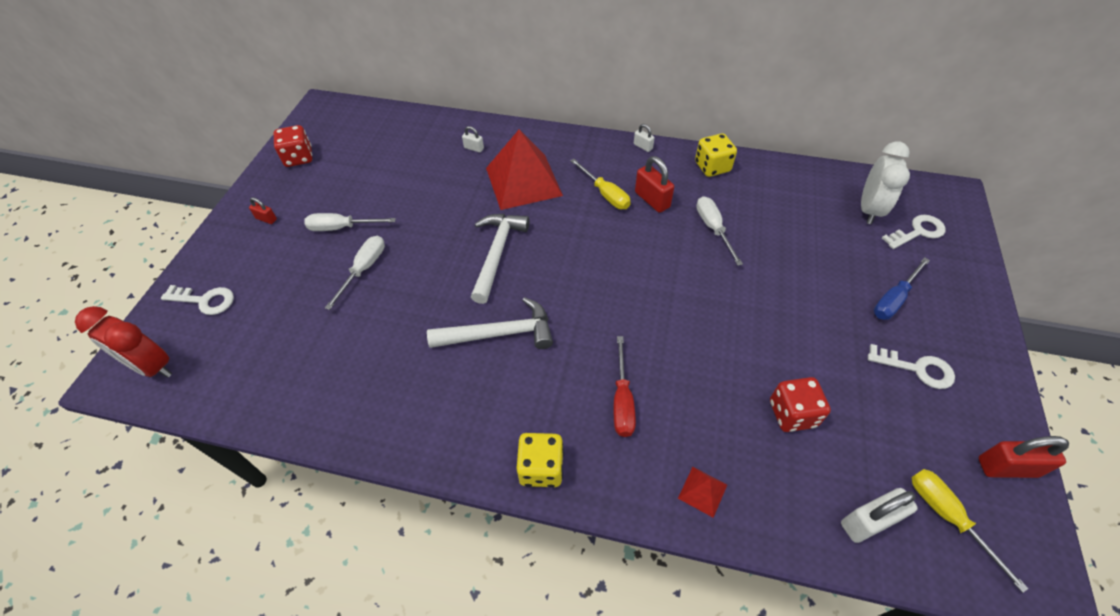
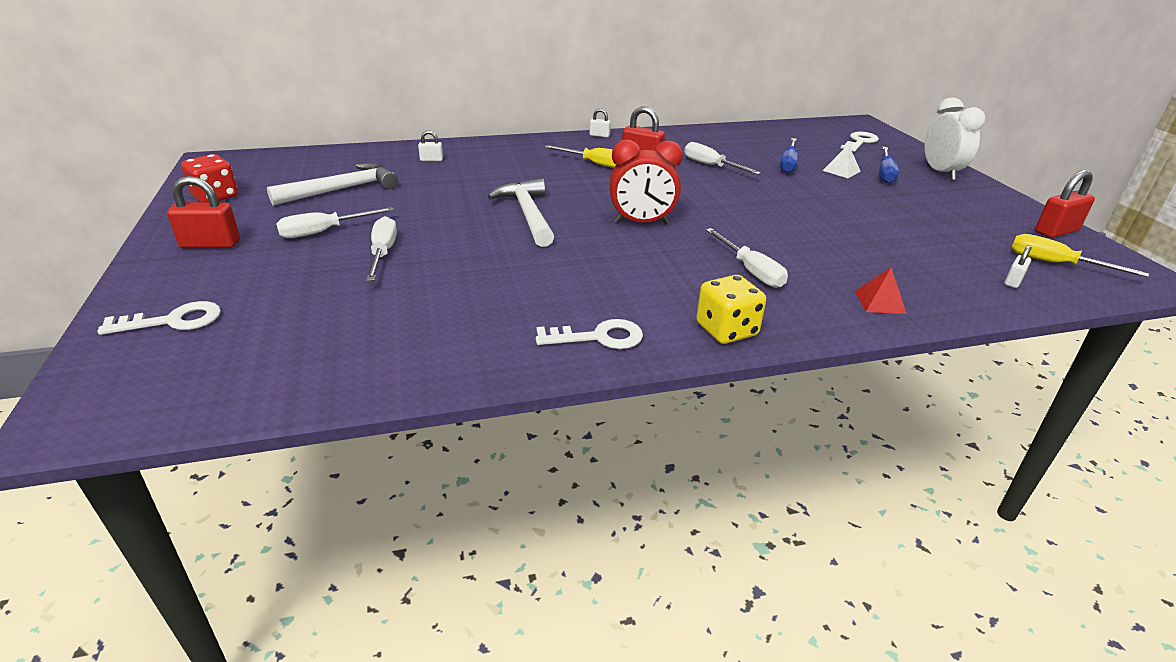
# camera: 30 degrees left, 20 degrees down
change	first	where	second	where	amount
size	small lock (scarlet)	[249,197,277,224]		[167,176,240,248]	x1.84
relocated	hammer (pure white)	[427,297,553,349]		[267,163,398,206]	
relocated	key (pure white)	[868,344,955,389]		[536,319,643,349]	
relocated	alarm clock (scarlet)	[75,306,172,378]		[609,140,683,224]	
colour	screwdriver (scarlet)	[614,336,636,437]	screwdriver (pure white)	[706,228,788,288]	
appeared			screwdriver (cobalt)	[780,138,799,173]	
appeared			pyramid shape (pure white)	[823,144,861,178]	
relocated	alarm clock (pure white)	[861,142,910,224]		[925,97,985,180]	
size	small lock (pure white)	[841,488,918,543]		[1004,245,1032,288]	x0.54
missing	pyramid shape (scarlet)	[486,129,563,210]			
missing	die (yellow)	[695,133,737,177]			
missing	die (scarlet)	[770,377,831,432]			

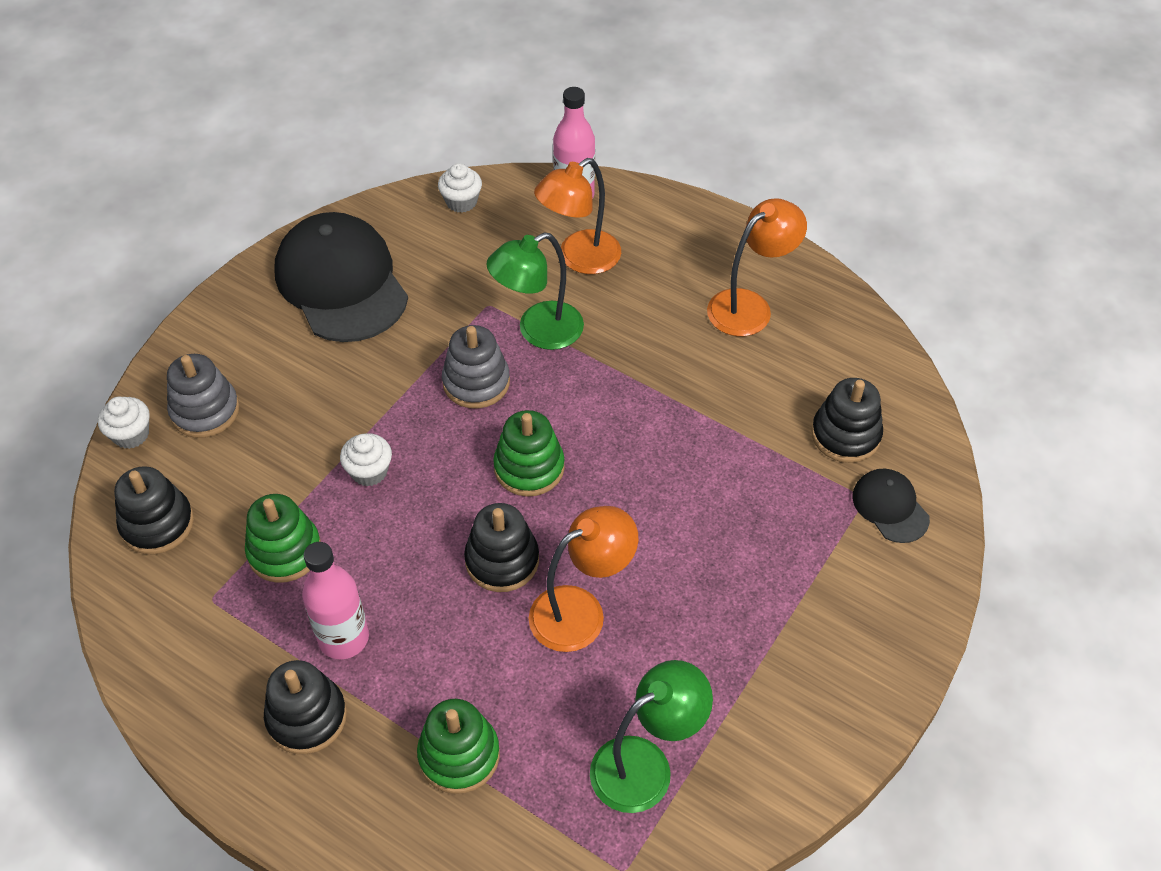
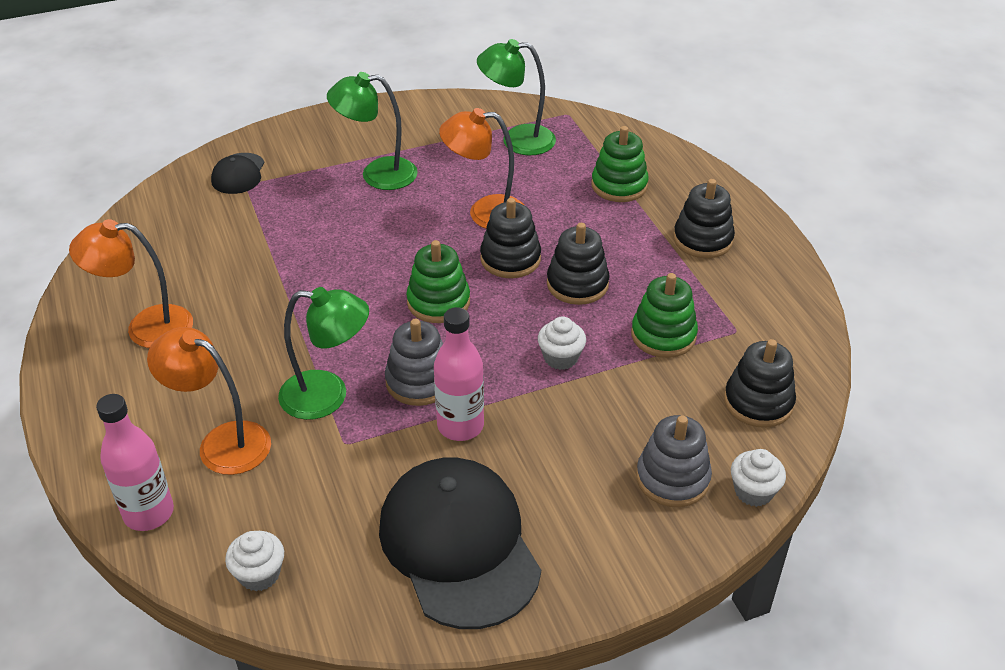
# camera: 145 degrees left, 10 degrees down
change	first	where	second	where	amount
spun	lamp (orange-coloured)	[534,158,621,274]		[147,327,271,475]	150 degrees counterclockwise
appeared			lamp (emerald)	[327,72,418,190]	
spun	cap (ebony)	[274,212,408,342]		[379,457,541,629]	150 degrees clockwise
relocated	drink bottle (rose-pink)	[302,542,369,659]		[434,307,484,441]	
relocated	stacking toy (ebony)	[811,378,883,463]		[547,223,610,305]	

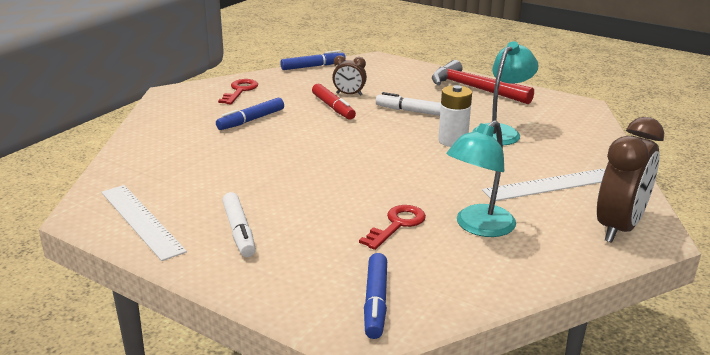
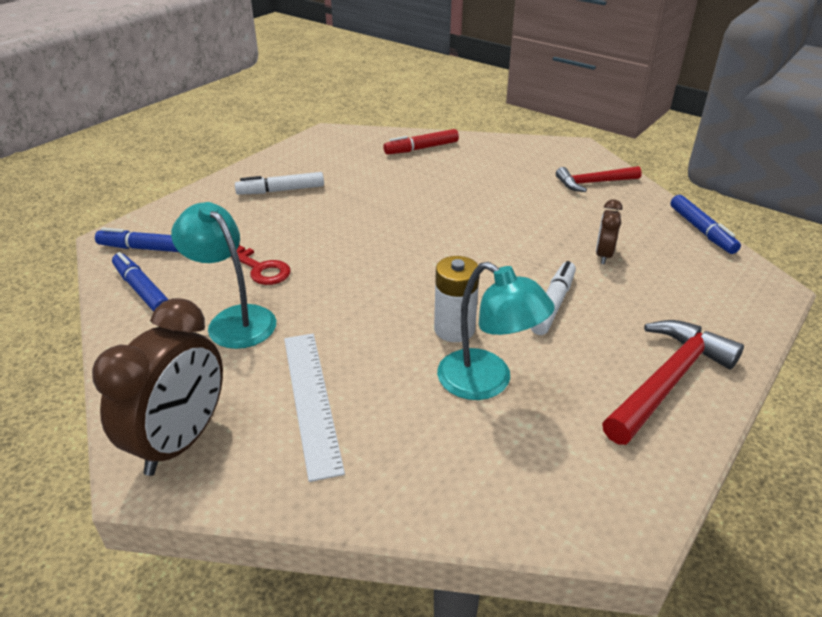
# camera: 95 degrees right, 10 degrees up
change	first	where	second	where	amount
spun	alarm clock (dark brown)	[597,117,664,243]		[92,298,223,476]	105 degrees counterclockwise
relocated	felt pen (cobalt)	[216,98,284,130]		[112,252,169,312]	
relocated	felt pen (scarlet)	[312,84,356,119]		[383,129,459,155]	
exchanged	key (scarlet)	[218,79,258,104]	hammer (scarlet)	[556,166,642,192]	
missing	ruler (pure white)	[101,185,187,261]			

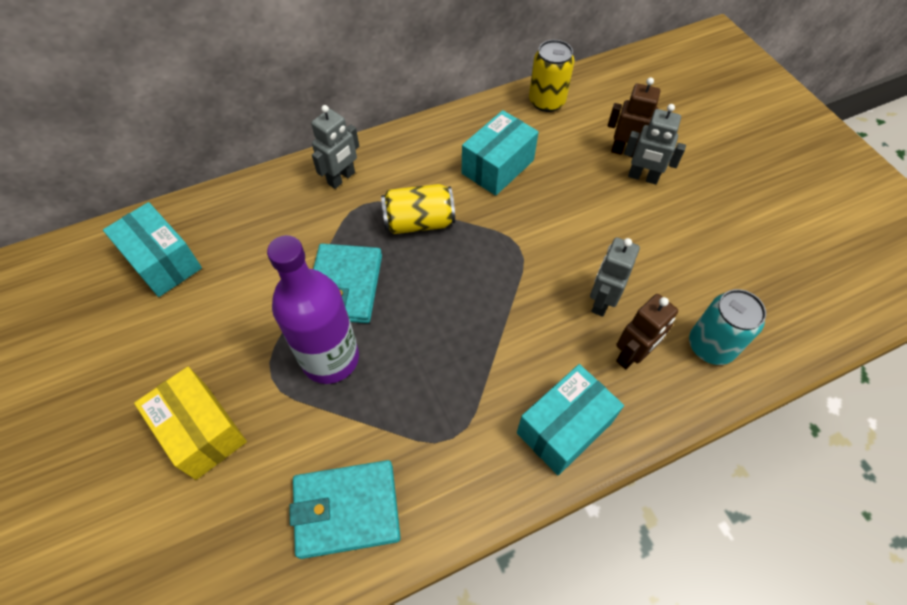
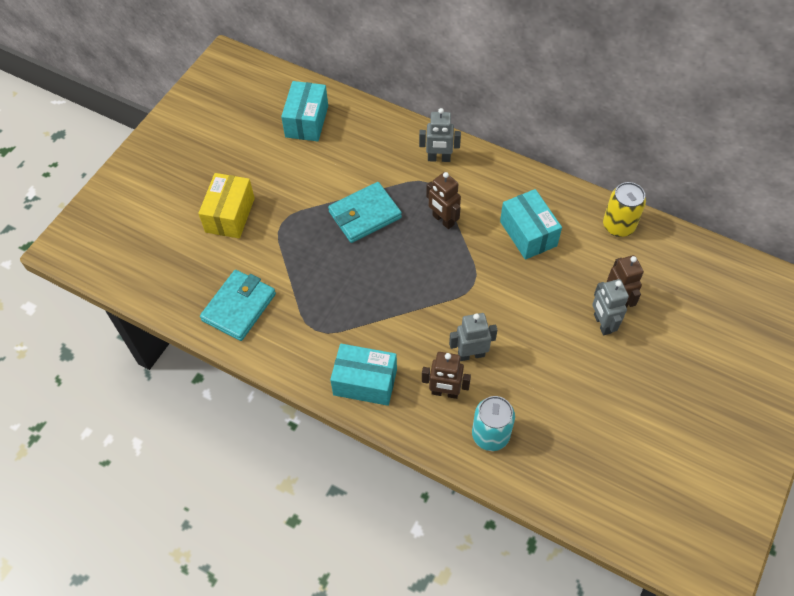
# camera: 55 degrees right, 0 degrees up
change	first	where	second	where	amount
spun	wallet (teal)	[289,460,401,559]		[200,270,276,341]	75 degrees clockwise
exchanged	soda can (yellow)	[381,184,455,234]	robot figure (dark brown)	[426,172,461,229]	
spun	package (teal)	[462,110,539,196]		[500,189,562,260]	60 degrees clockwise
missing	drink bottle (royal purple)	[267,235,359,384]			

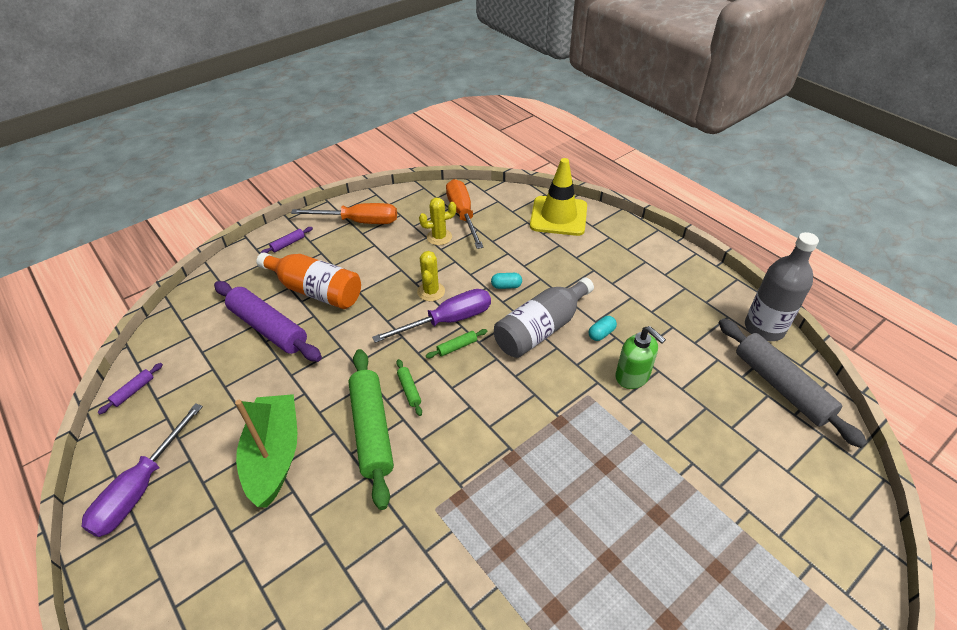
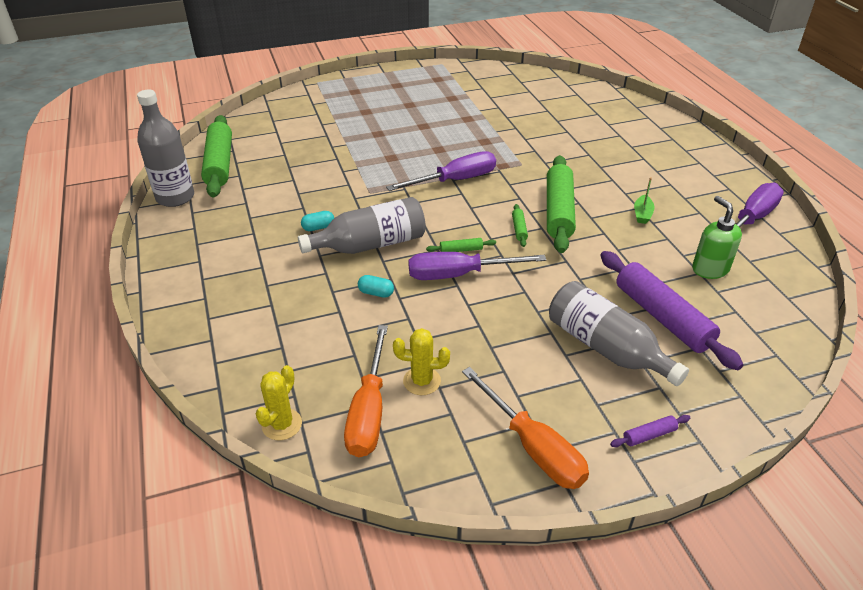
# camera: 160 degrees left, 5 degrees down
change	first	where	second	where	amount
colour	dough roller (ash-grey)	[719,318,867,448]	dough roller (emerald)	[201,115,232,197]	
relocated	prickly plant (yellow)	[417,251,445,301]		[256,365,302,440]	
appeared			screwdriver (royal purple)	[386,151,496,191]	
spun	screwdriver (orange-coloured)	[291,203,397,224]		[462,367,589,489]	150 degrees counterclockwise
colour	drink bottle (orange-coloured)	[256,252,361,309]	drink bottle (ash-grey)	[549,281,689,386]	
size	sailboat (emerald)	[235,394,297,507]		[634,178,655,224]	x0.42
relocated	pump bottle (emerald)	[616,326,666,389]		[692,196,742,279]	
missing	dough roller (royal purple)	[97,363,163,415]			
missing	traffic cone (yellow)	[530,158,587,236]			

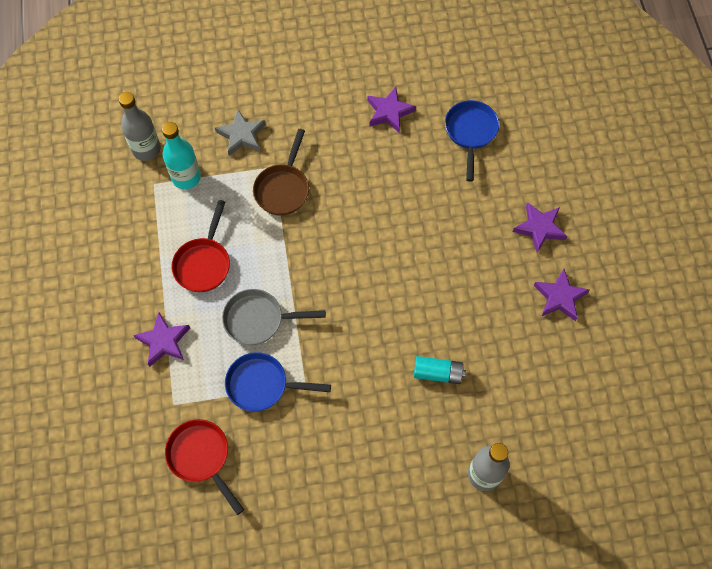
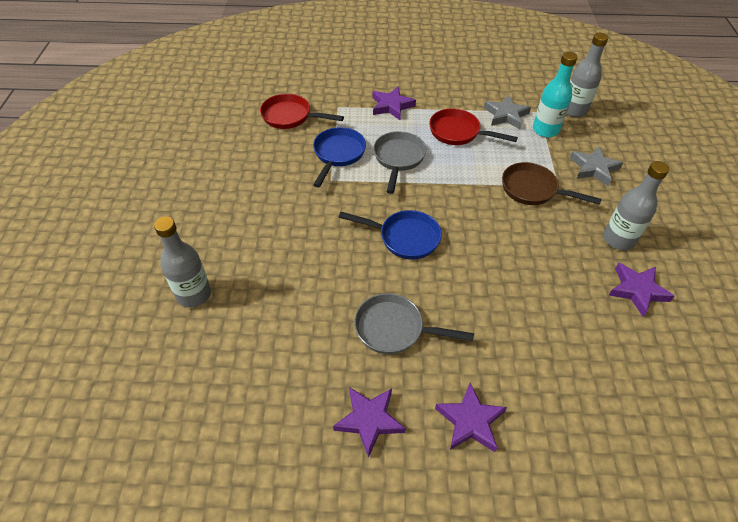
# camera: 100 degrees right, 15 degrees down
change	first	where	second	where	amount
spun	skillet (scarlet)	[165,419,244,515]		[260,94,344,129]	135 degrees counterclockwise
relocated	skillet (cobalt)	[445,100,499,182]		[339,210,442,260]	
appeared			skillet (ash-grey)	[354,293,474,354]	
appeared			five-pointed star (ash-grey)	[484,95,531,129]	
appeared			drink bottle (ash-grey)	[603,161,669,251]	
missing	battery (teal)	[414,356,466,384]			

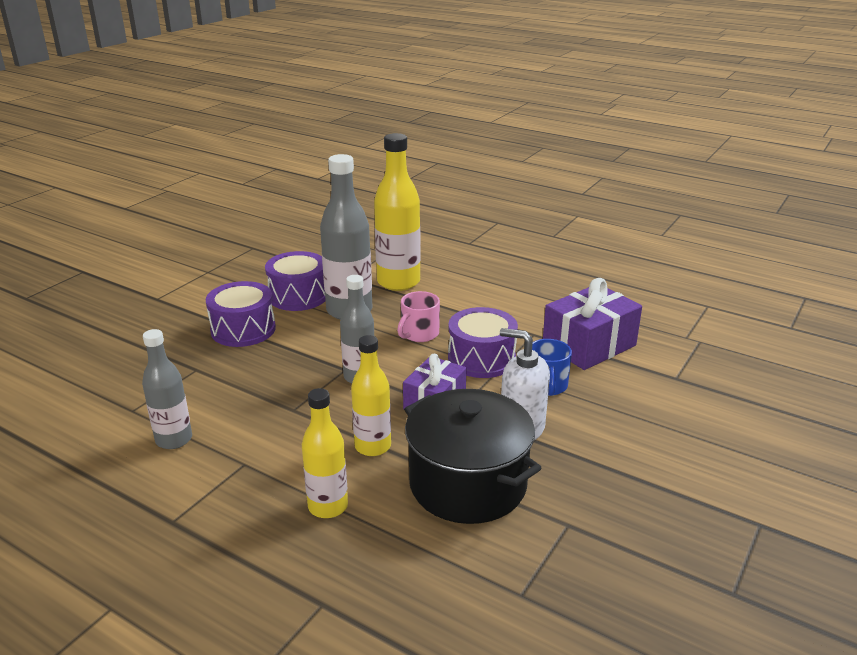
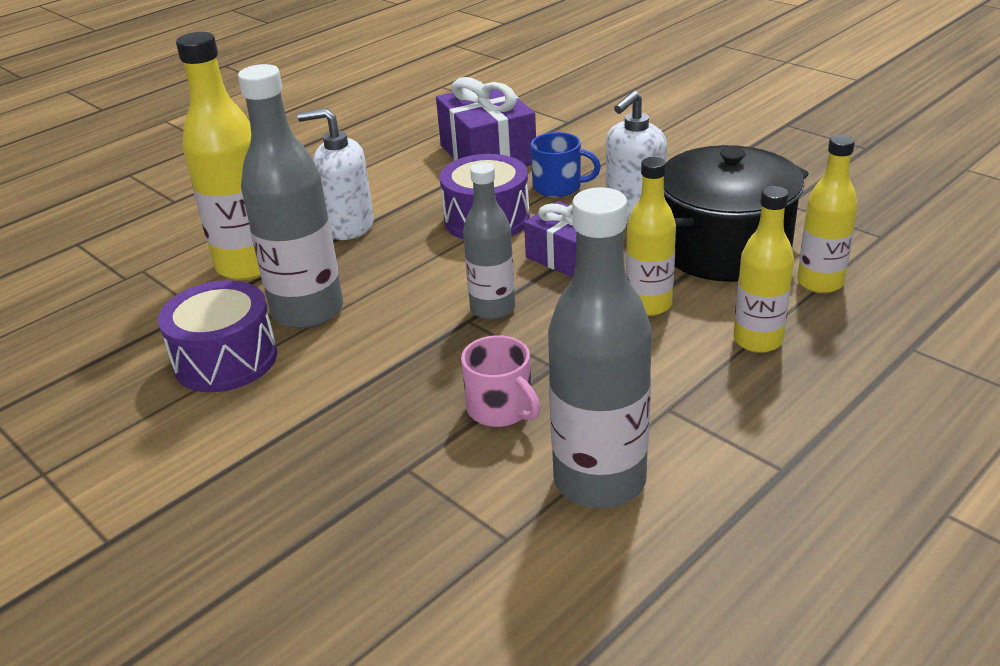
# camera: 75 degrees left, 5 degrees up
change	first	where	second	where	amount
appeared			pump bottle (pure white)	[297,108,374,240]	
relocated	tea mug (rose-pink)	[397,291,440,342]		[461,335,540,427]	
size	drink bottle (ash-grey)	[142,329,192,449]		[548,187,652,509]	x1.62
appeared			drink bottle (yellow)	[797,135,857,293]	
missing	snare drum (royal purple)	[205,281,276,347]			

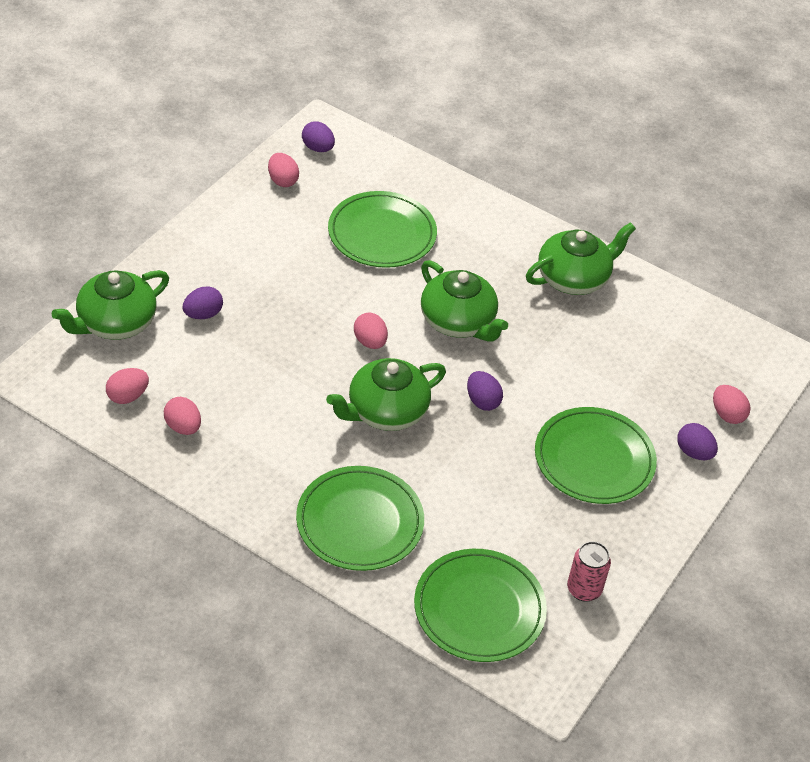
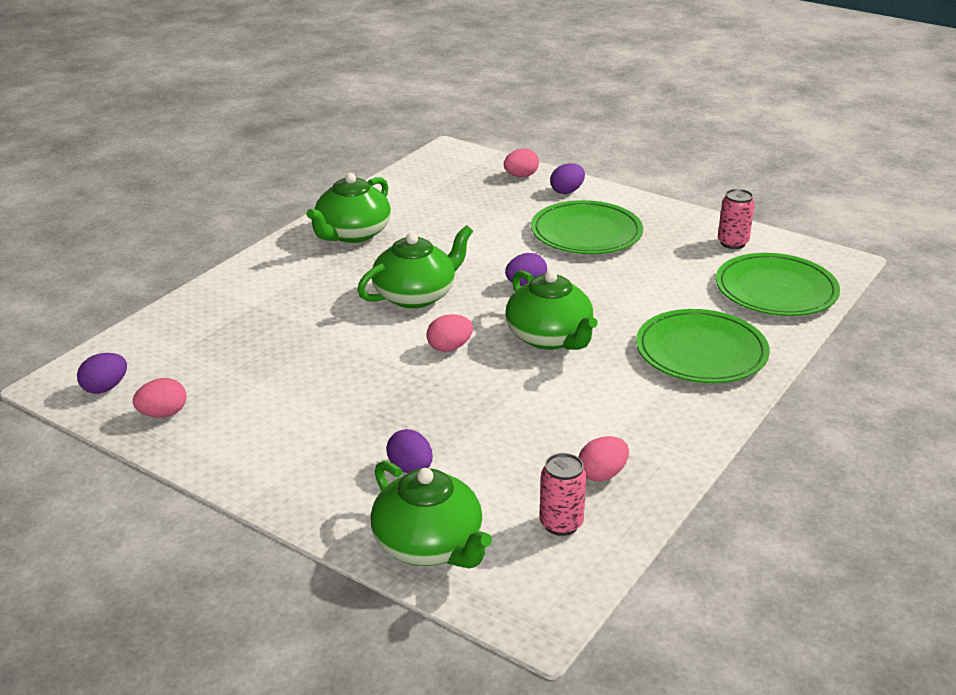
# camera: 85 degrees left, 15 degrees down
change	first	where	second	where	amount
spun	teapot (emerald)	[526,222,636,295]		[307,173,391,243]	120 degrees counterclockwise
exchanged	egg shape (rose-pink)	[106,368,149,404]	soda can (rose-pink)	[539,453,587,536]	
missing	dinner plate (emerald)	[328,191,437,268]			

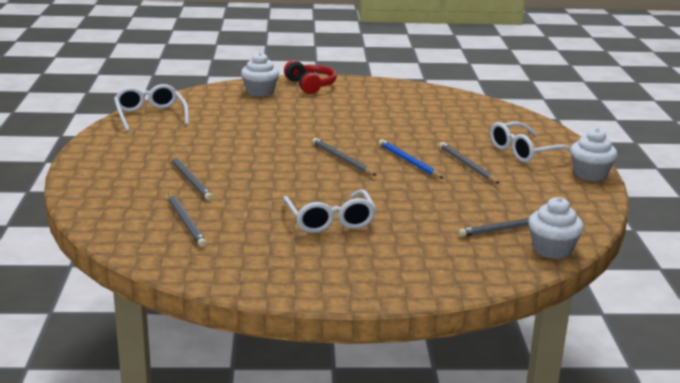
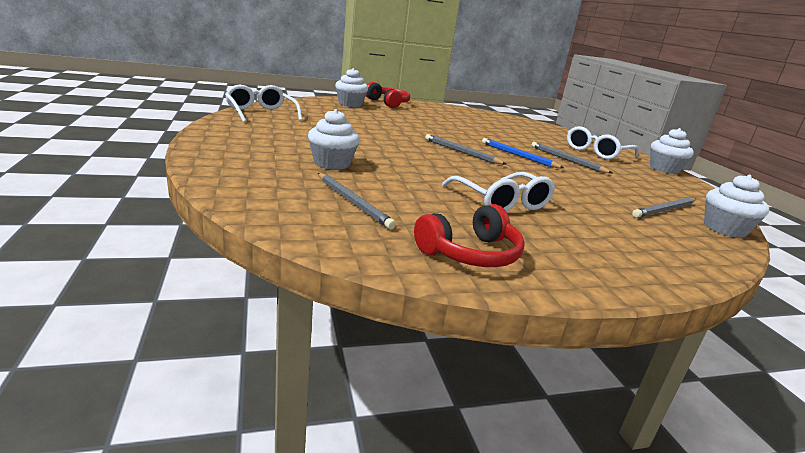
# camera: 15 degrees left, 0 degrees up
change	first	where	second	where	amount
exchanged	pencil (ash-grey)	[171,156,213,201]	cupcake (pure white)	[308,109,360,170]	
appeared			over-ear headphones (scarlet)	[414,204,525,267]	

